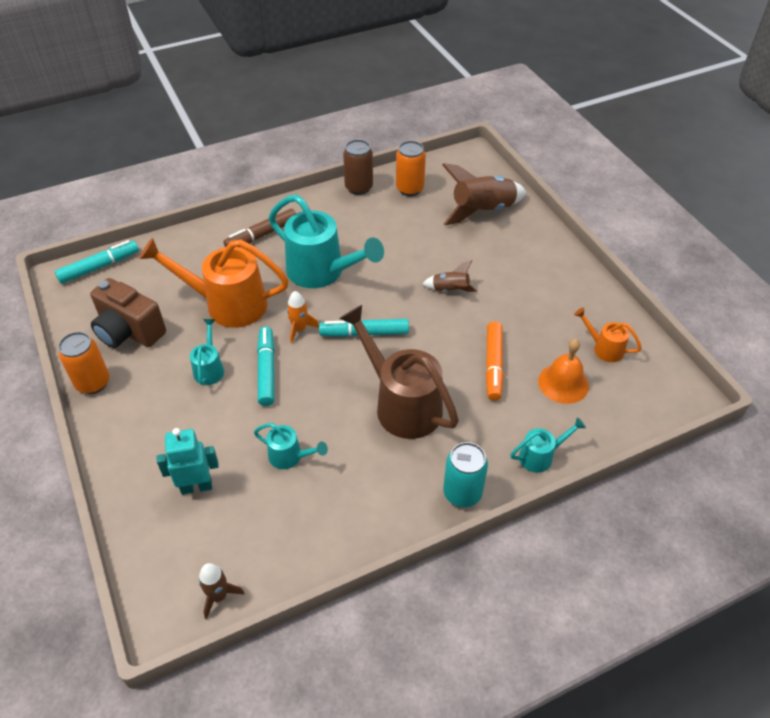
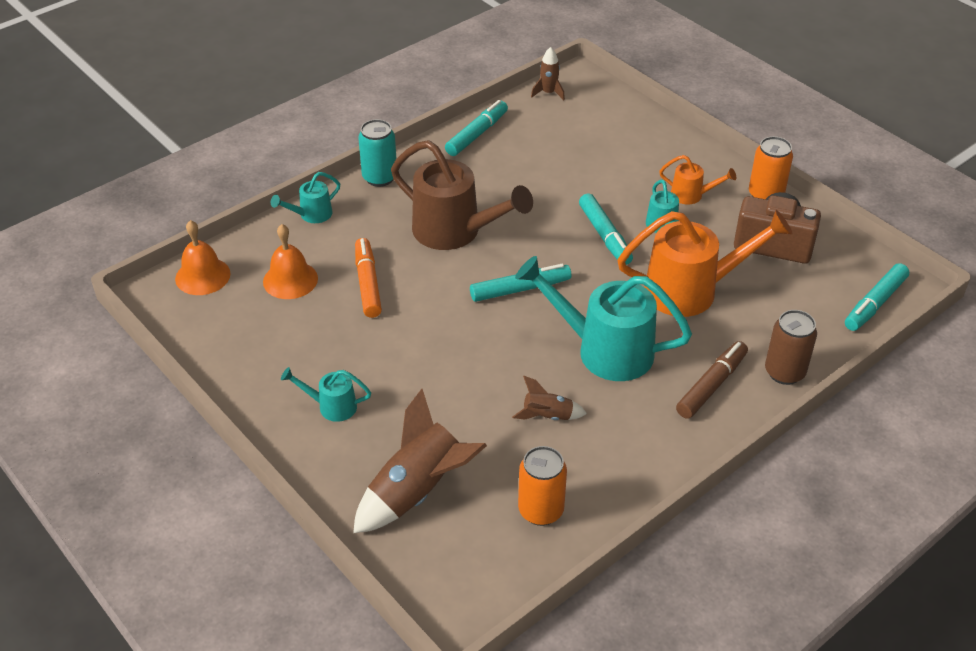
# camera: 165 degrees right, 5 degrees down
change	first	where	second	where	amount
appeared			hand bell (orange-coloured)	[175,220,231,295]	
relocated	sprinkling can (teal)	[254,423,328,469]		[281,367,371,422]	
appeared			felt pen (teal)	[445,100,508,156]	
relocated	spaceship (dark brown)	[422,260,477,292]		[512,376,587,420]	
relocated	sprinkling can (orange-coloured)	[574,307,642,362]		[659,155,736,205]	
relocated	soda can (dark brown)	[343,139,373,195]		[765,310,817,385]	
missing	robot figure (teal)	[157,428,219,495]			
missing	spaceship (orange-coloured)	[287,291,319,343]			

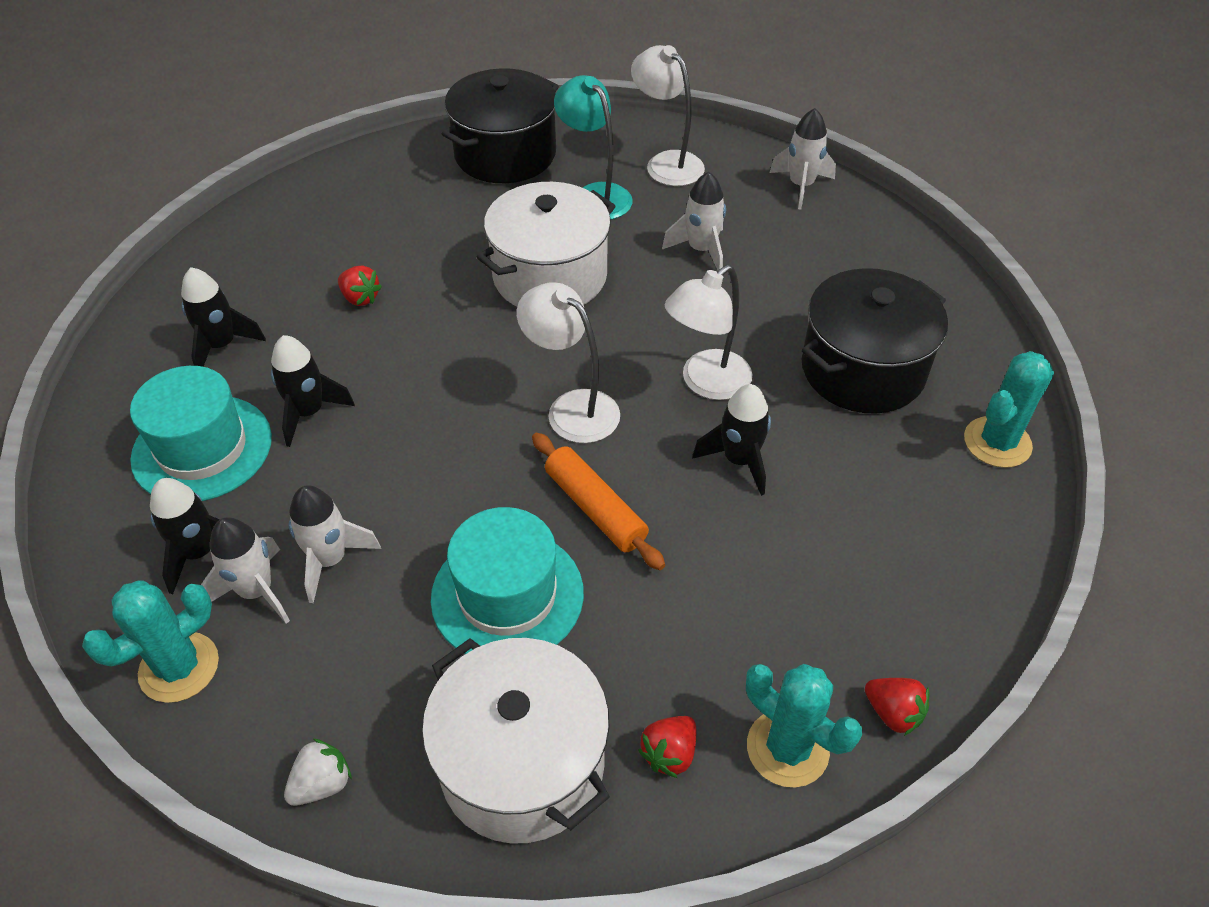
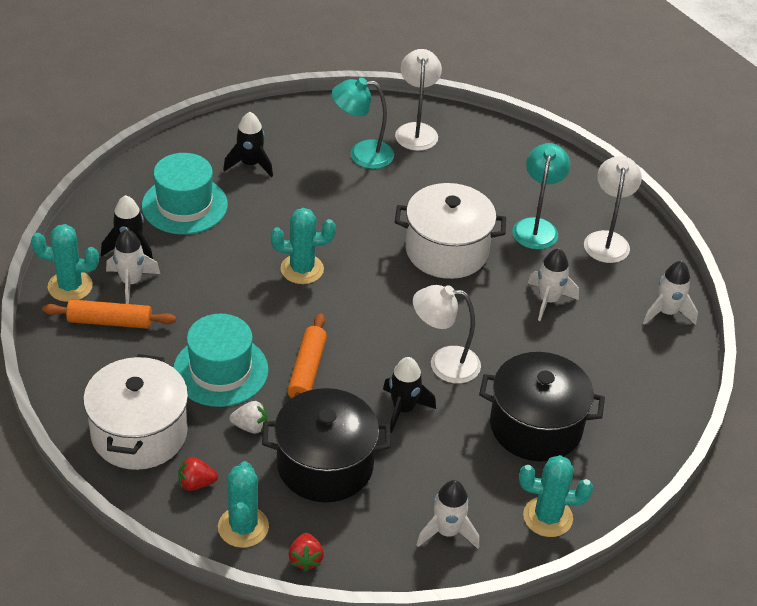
# camera: 45 degrees right, 5 degrees down
change	first	where	second	where	amount
appeared			dough roller (orange-coloured)	[42,299,176,329]	
relocated	strawberry (pure white)	[284,739,352,806]		[229,401,267,433]	
relocated	pot (ebony)	[442,68,559,183]		[262,388,391,502]	
appeared			prickly plant (teal)	[271,208,336,284]	
appeared			lamp (teal)	[332,78,394,169]	
relocated	lamp (pure white)	[517,282,620,443]		[395,49,442,151]	
relocated	spaceship (pure white)	[289,485,381,603]		[417,480,479,549]	
missing	spaceship (ebony)	[271,335,355,447]			
missing	strawberry (scarlet)	[338,266,382,306]			

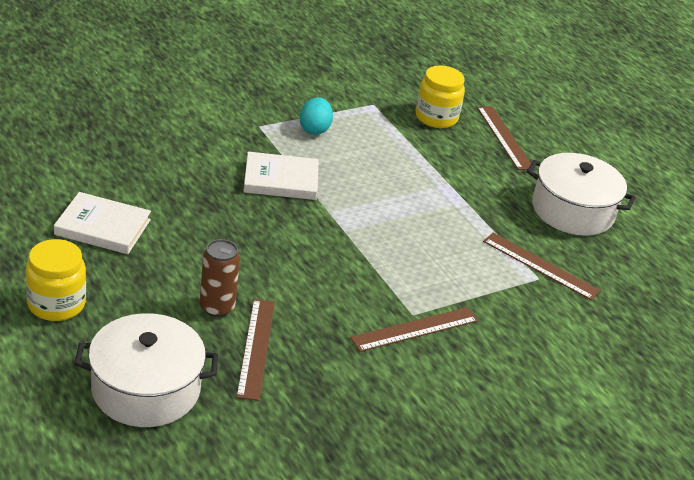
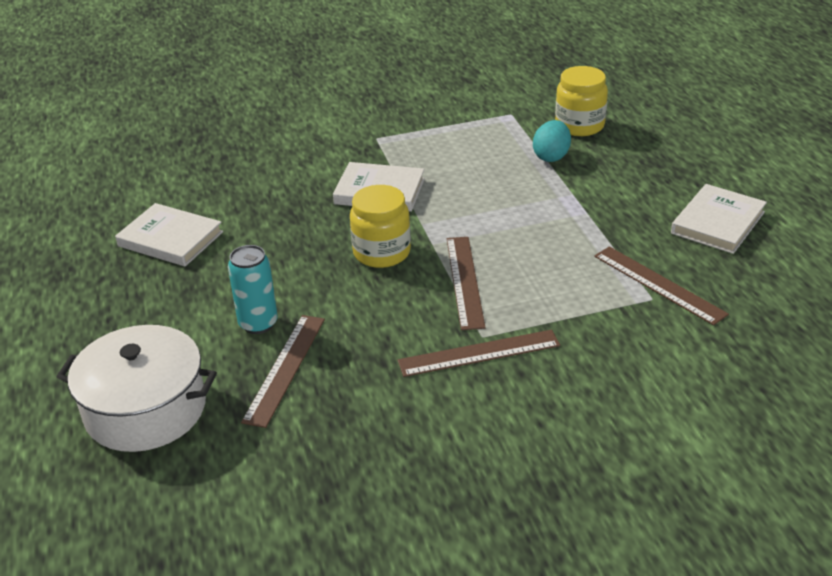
# camera: 20 degrees right, 0 degrees up
change	first	where	second	where	amount
colour	soda can (dark brown)	[200,239,240,317]	soda can (teal)	[228,245,278,334]	
relocated	preserve jar (yellow)	[25,239,86,321]		[350,185,411,268]	
relocated	ruler (dark brown)	[477,106,531,170]		[447,237,486,330]	
relocated	egg shape (teal)	[300,97,333,135]		[533,120,571,162]	
exchanged	pot (pure white)	[527,153,636,236]	book (pure white)	[671,184,767,254]	

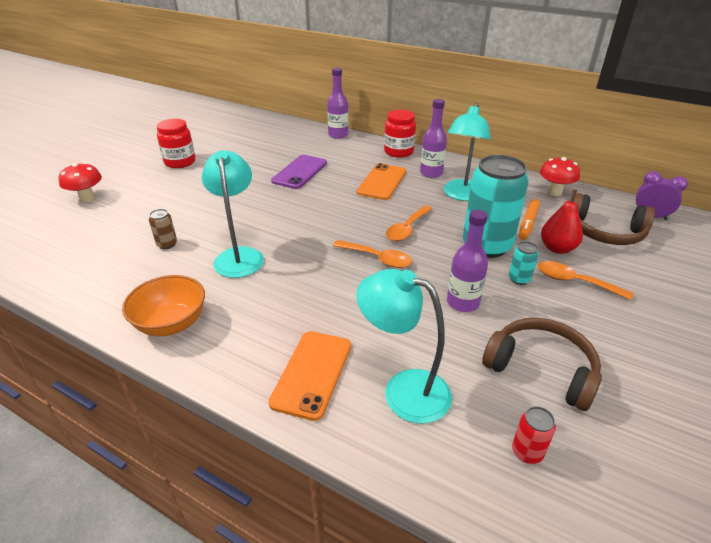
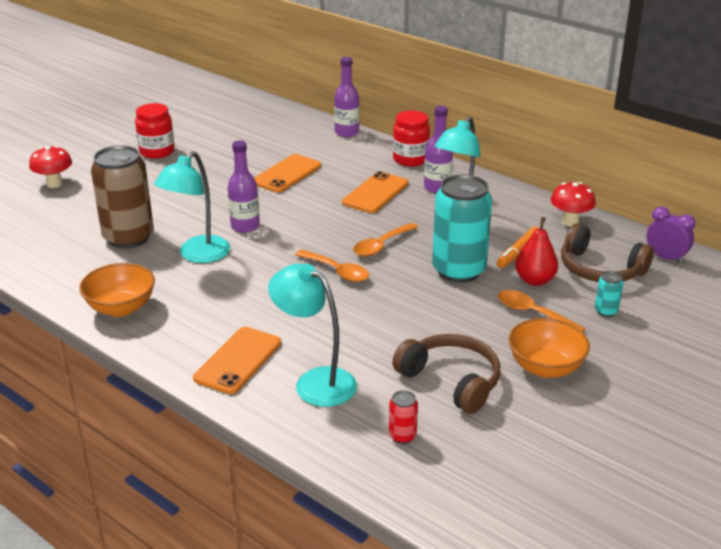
# camera: 10 degrees right, 5 degrees down
change	first	where	second	where	amount
size	soda can (dark brown)	[149,209,177,249]		[91,145,154,248]	x2.43
spun	lamp (teal)	[202,150,264,278]		[154,151,230,263]	150 degrees counterclockwise
relocated	drink bottle (royal purple)	[447,210,488,312]		[228,140,260,233]	
colour	phone (royal purple)	[271,155,327,189]	phone (orange-coloured)	[254,154,321,193]	
appeared			bowl (orange-coloured)	[509,318,590,378]	
relocated	soda can (teal)	[509,241,539,285]		[595,271,624,317]	

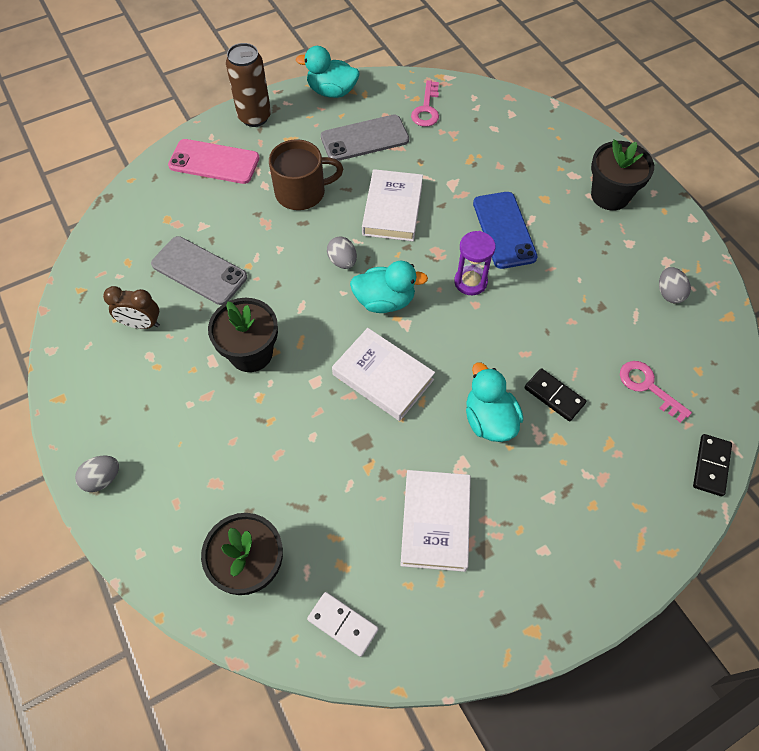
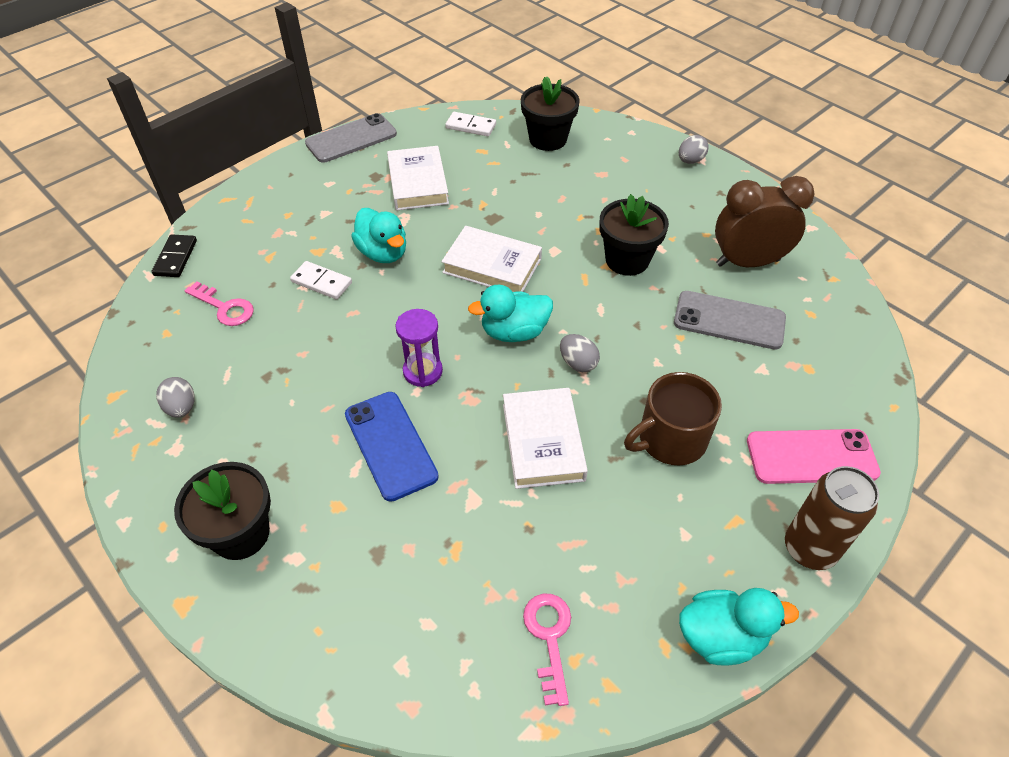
# camera: 165 degrees right, 10 degrees down
change	first	where	second	where	amount
colour	domino (ebony)	[524,368,586,421]	domino (pure white)	[290,261,352,299]	
relocated	phone (ash-grey)	[321,114,409,161]		[305,113,397,163]	
size	alarm clock (dark brown)	[103,286,160,329]		[715,176,815,267]	x1.72

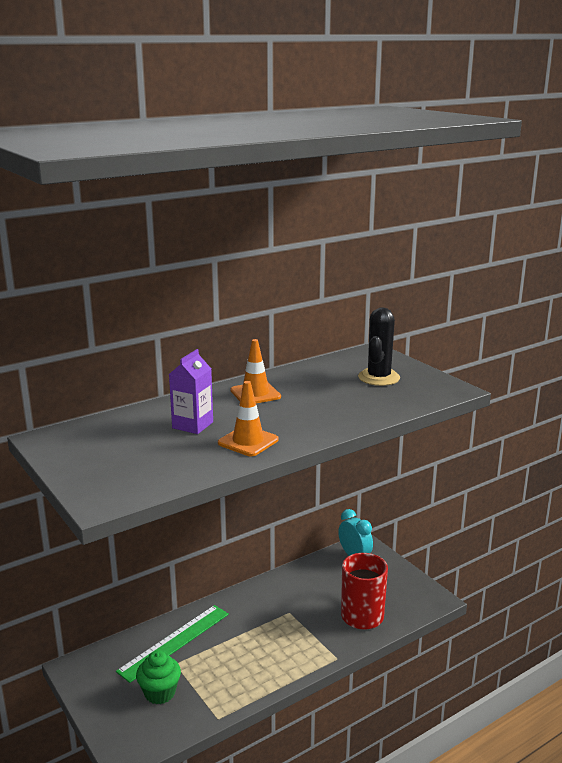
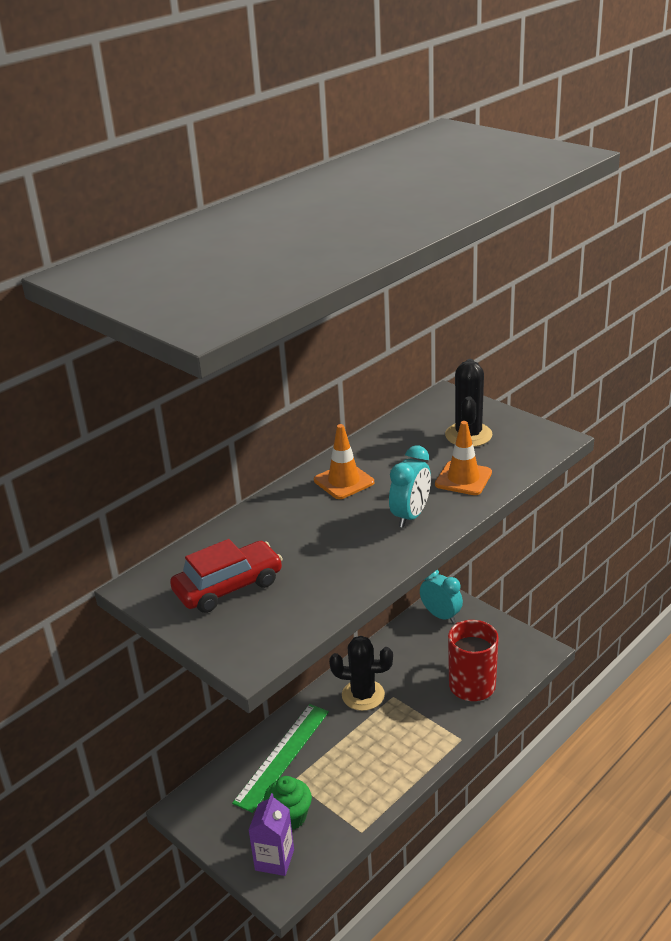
# camera: 10 degrees left, 10 degrees up
change	first	where	second	where	amount
appeared			automobile (scarlet)	[170,539,283,613]	
relocated	milk carton (royal purple)	[169,349,213,434]		[249,793,294,876]	
appeared			prickly plant (ebony)	[329,636,393,711]	
appeared			alarm clock (teal)	[389,446,431,528]	
relocated	traffic cone (orange-coloured)	[218,381,279,456]		[435,421,492,495]	

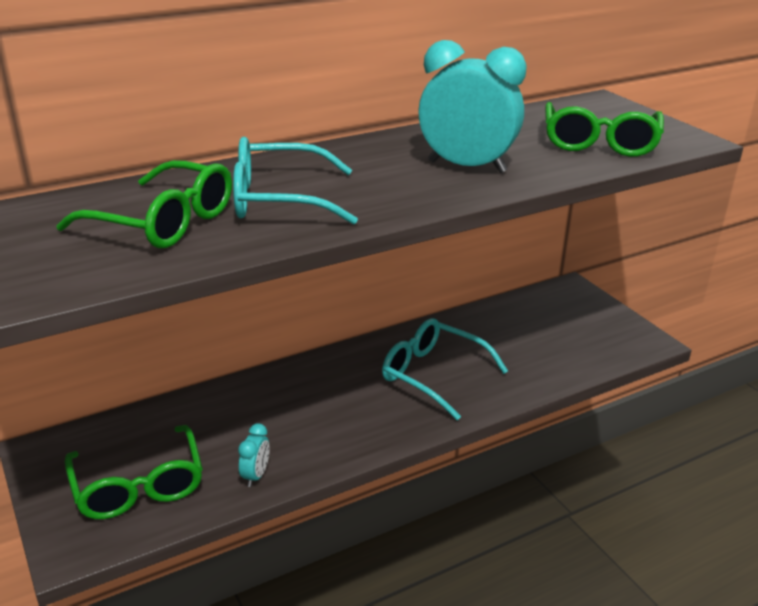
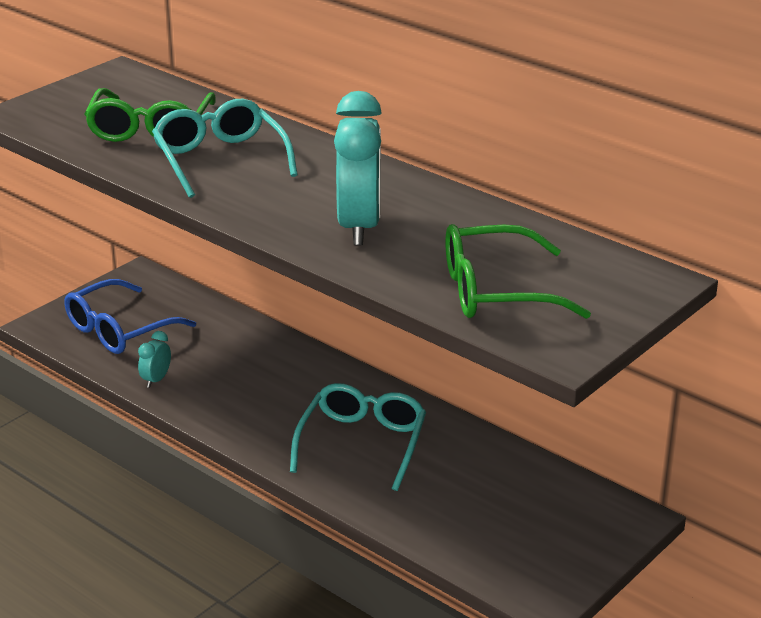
# camera: 70 degrees right, 0 degrees up
change	first	where	second	where	amount
colour	glasses (emerald)	[65,425,203,519]	glasses (cobalt)	[64,279,196,354]	
spun	alarm clock (teal)	[238,423,270,487]		[138,331,171,388]	120 degrees clockwise

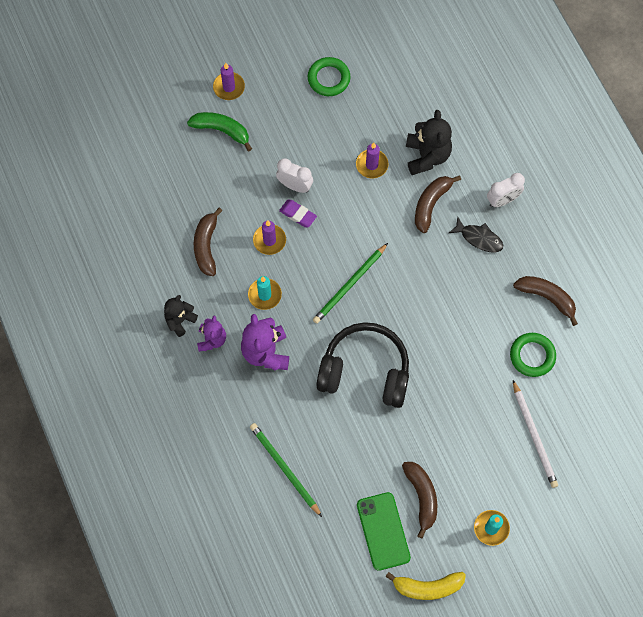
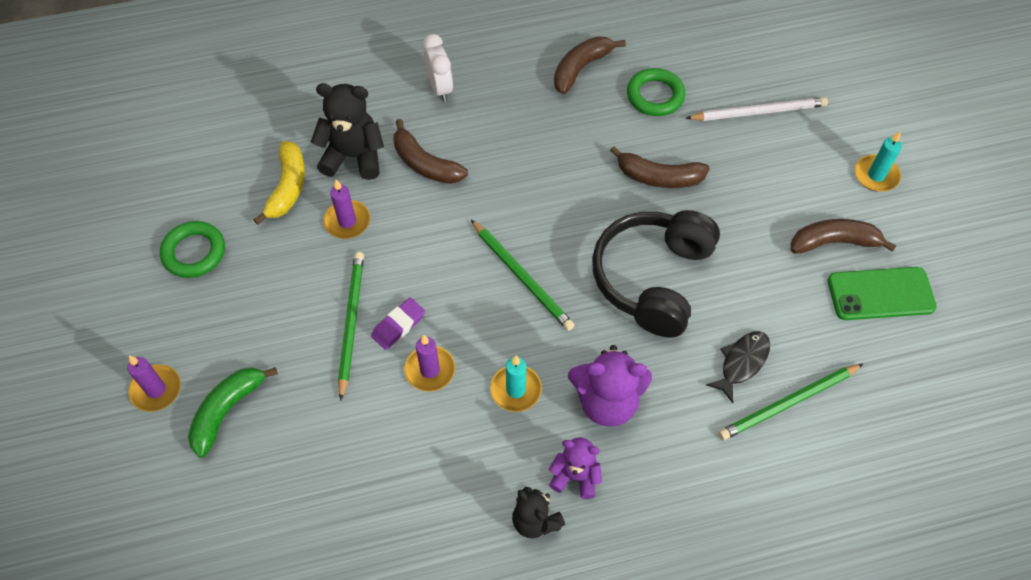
# camera: 80 degrees left, 10 degrees down
change	first	where	second	where	amount
relocated	toy banana (yellow)	[385,572,466,600]		[253,141,305,225]	
exchanged	alarm clock (pure white)	[276,159,313,193]	pencil (emerald)	[338,252,364,401]	
relocated	toy banana (dark brown)	[194,207,223,276]		[610,146,710,188]	
relocated	fish figure (ebony)	[449,216,503,252]		[706,331,770,403]	

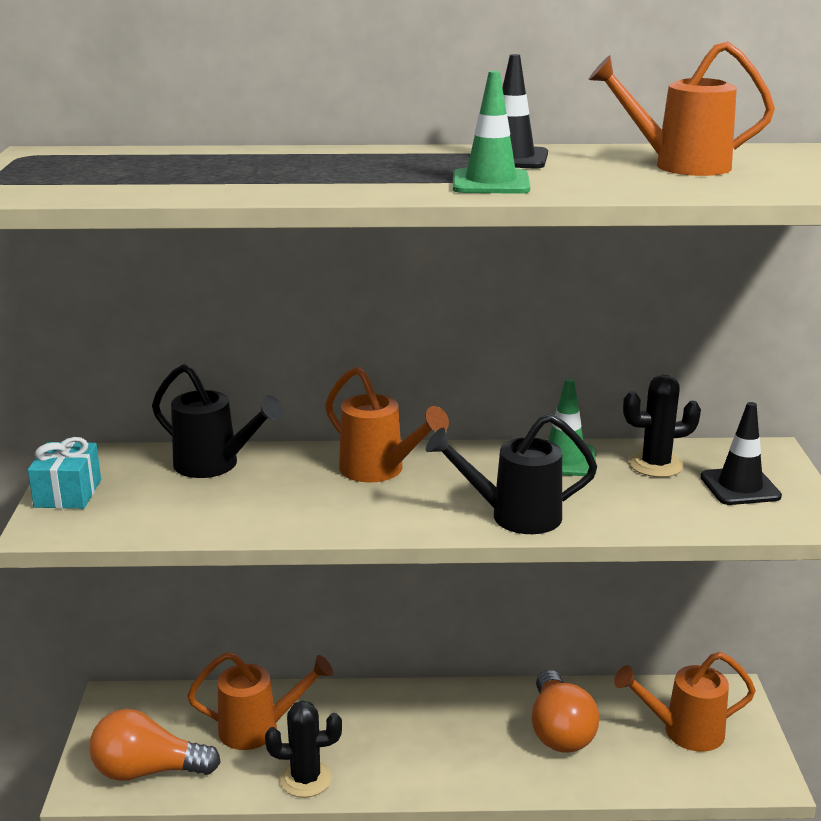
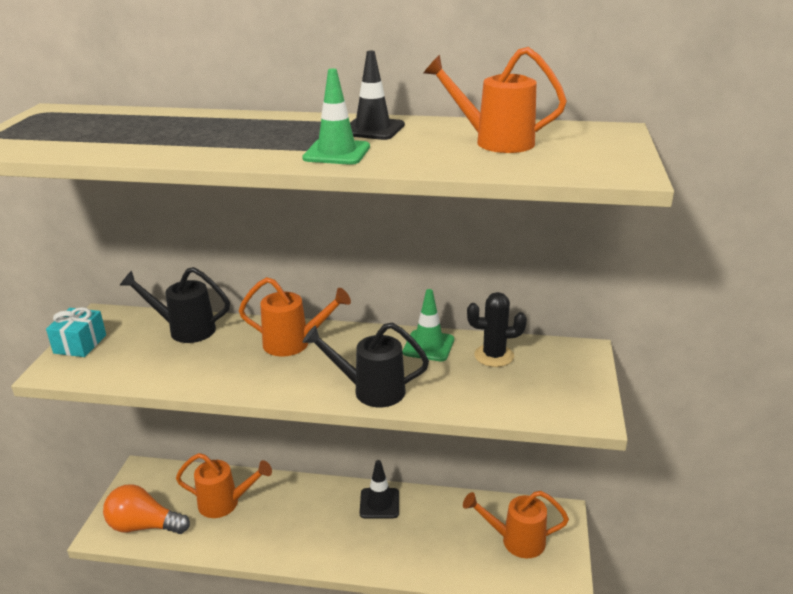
# camera: 10 degrees right, 5 degrees up
change	first	where	second	where	amount
spun	sprinkling can (ebony)	[152,364,284,478]		[120,267,230,343]	150 degrees clockwise
spun	sprinkling can (orange-coloured)	[325,366,449,482]		[239,277,351,357]	45 degrees counterclockwise
relocated	traffic cone (ebony)	[700,402,782,505]		[360,460,399,518]	
missing	prickly plant (ebony)	[265,700,342,797]			
missing	bulb (orange-coloured)	[532,670,600,753]			

